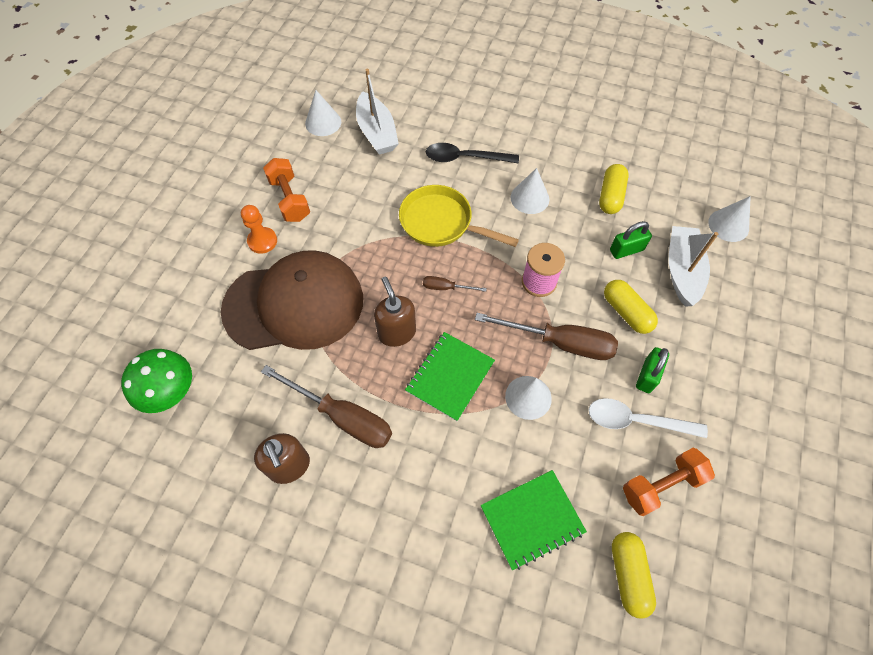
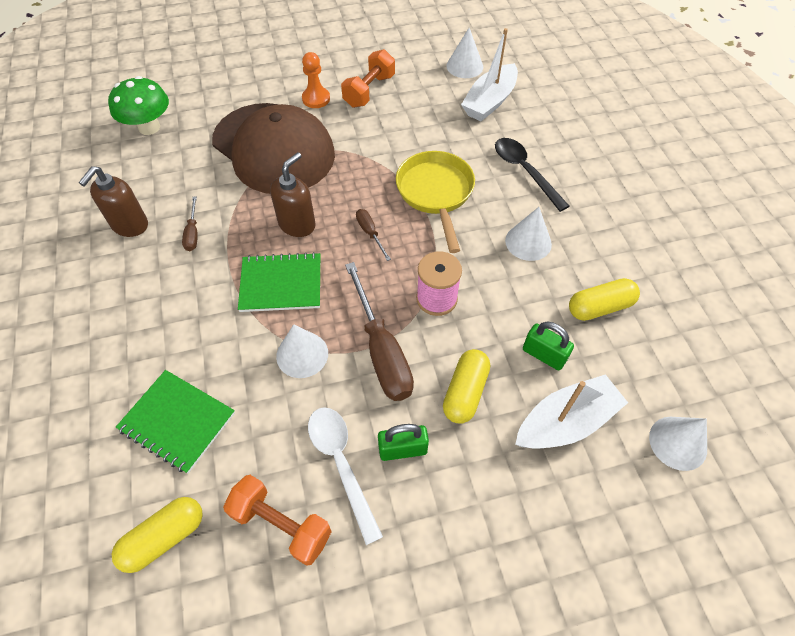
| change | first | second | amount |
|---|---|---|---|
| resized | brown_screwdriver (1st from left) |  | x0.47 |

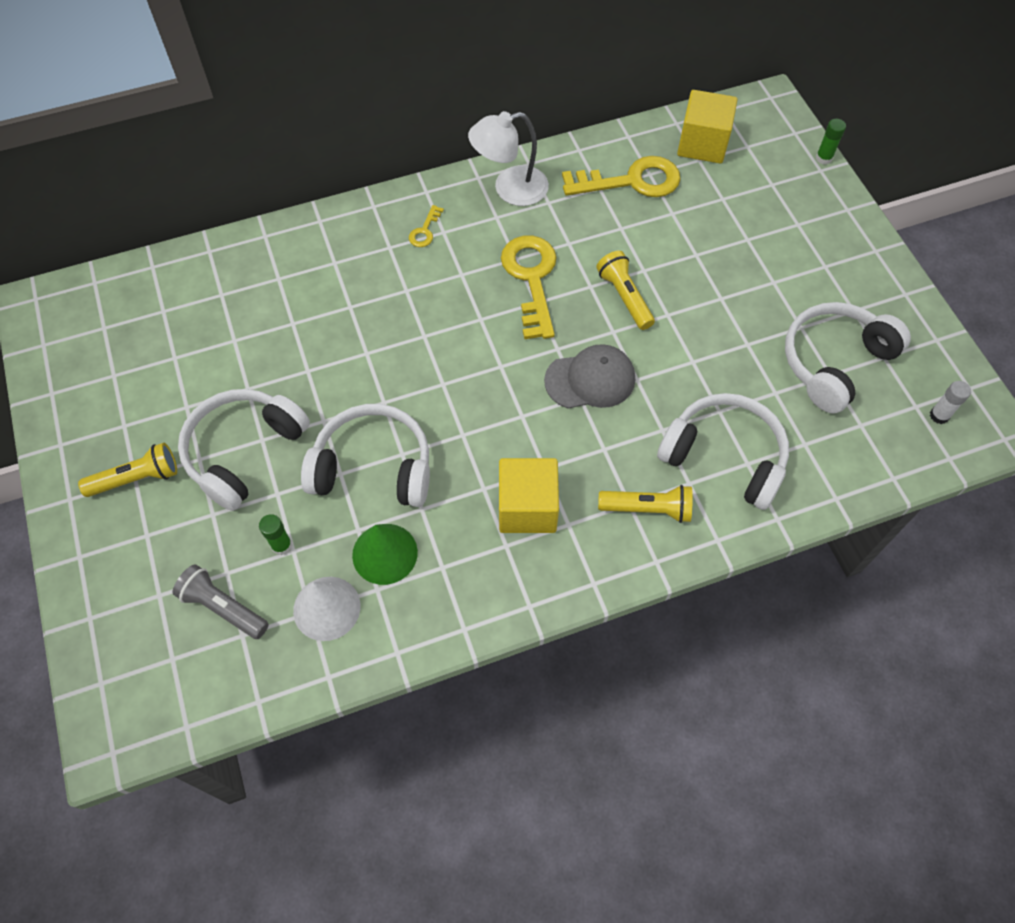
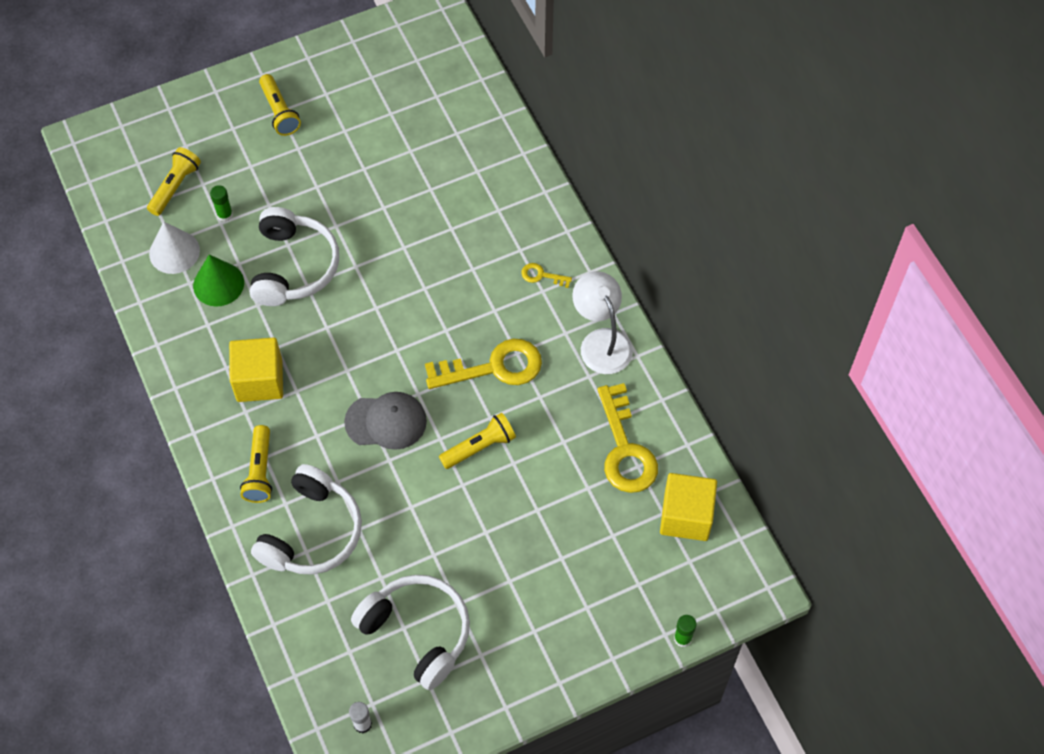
| change | first | second | amount |
|---|---|---|---|
| recoloured | grey_flashlight | yellow_flashlight (1st from left) |  |
| removed | white_headphones (1st from left) |  |  |
| turned | grey_cap |  | 75 degrees counterclockwise |

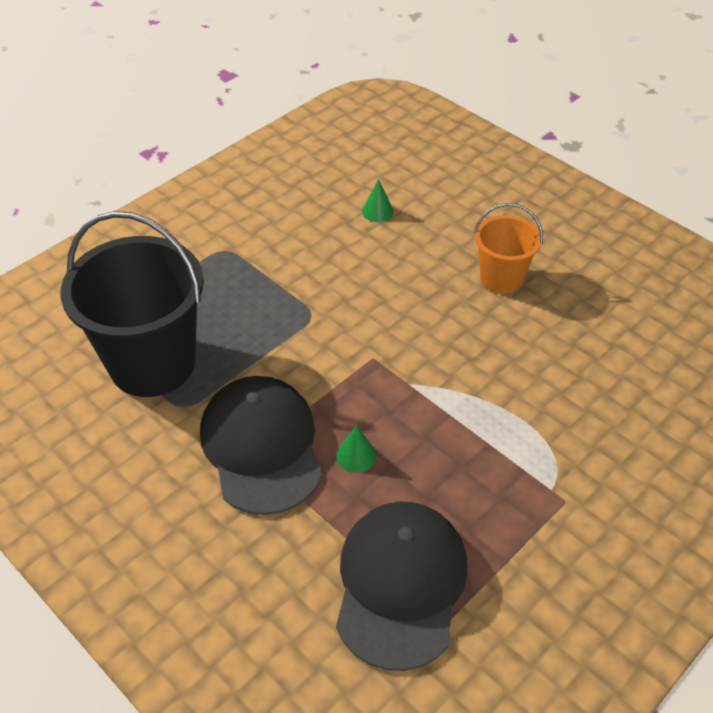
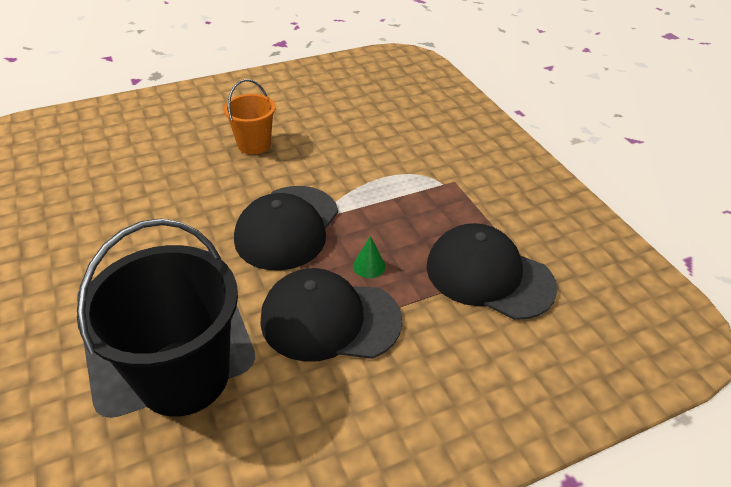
| change | first | second | amount |
|---|---|---|---|
| removed | green_cone (2nd from left) |  |  |
| added |  | black_cap (1st from left) |  |

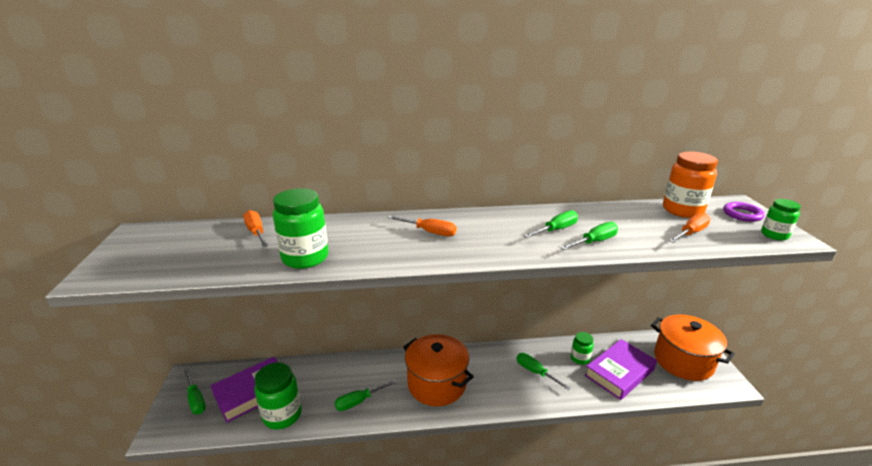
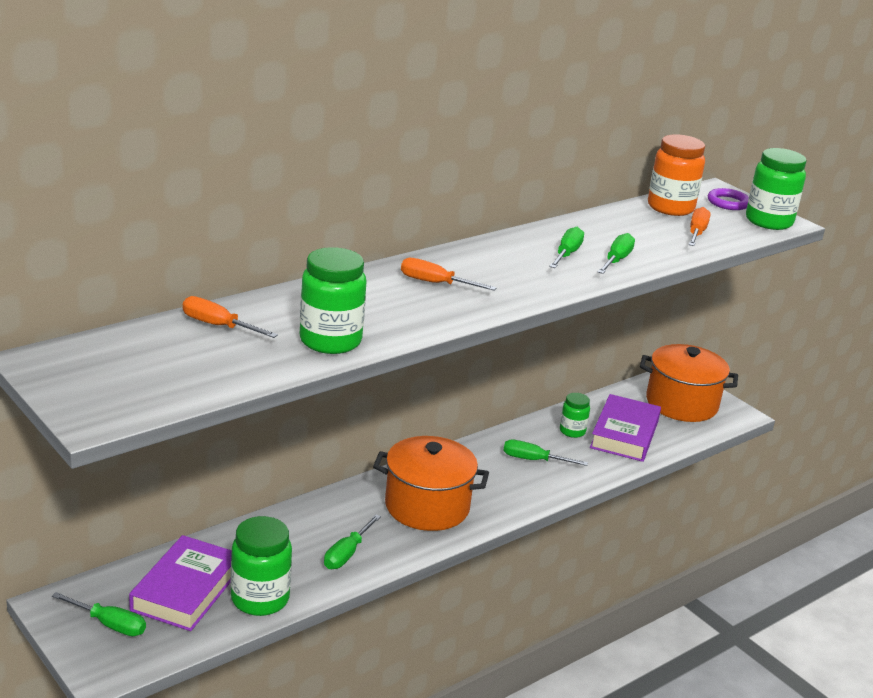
| change | first | second | amount |
|---|---|---|---|
| turned | orange_screwdriver (2nd from left) |  | 150 degrees counterclockwise |
| resized | green_jar (4th from left) |  | x1.74 |

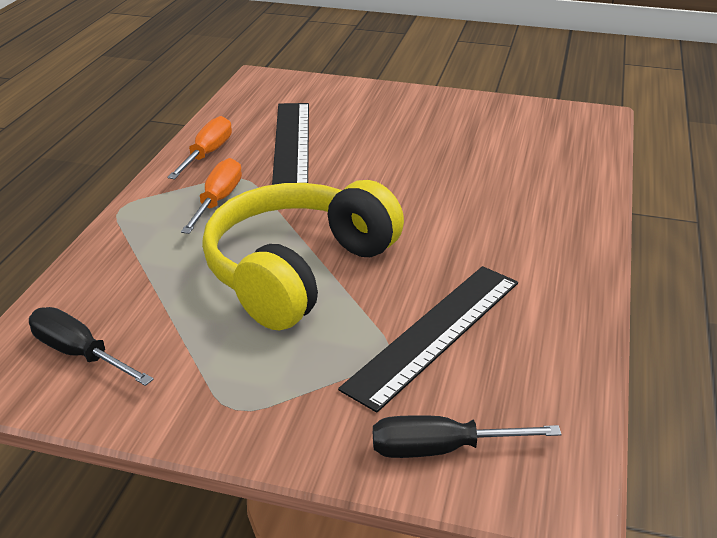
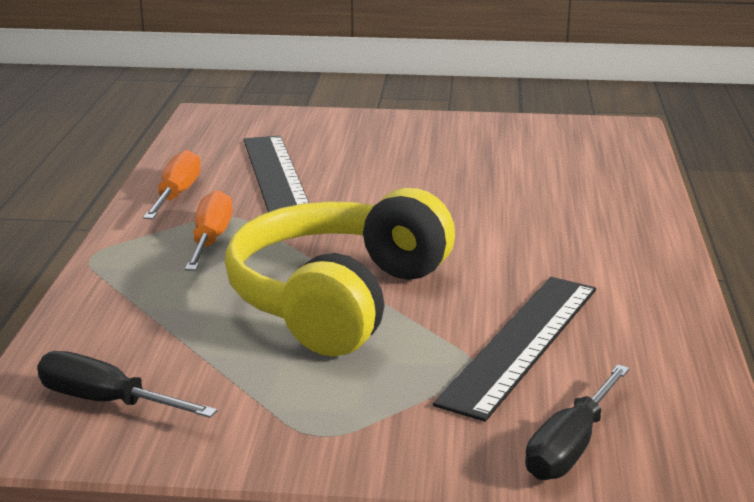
| change | first | second | amount |
|---|---|---|---|
| turned | black_screwdriver (2nd from left) |  | 45 degrees counterclockwise |

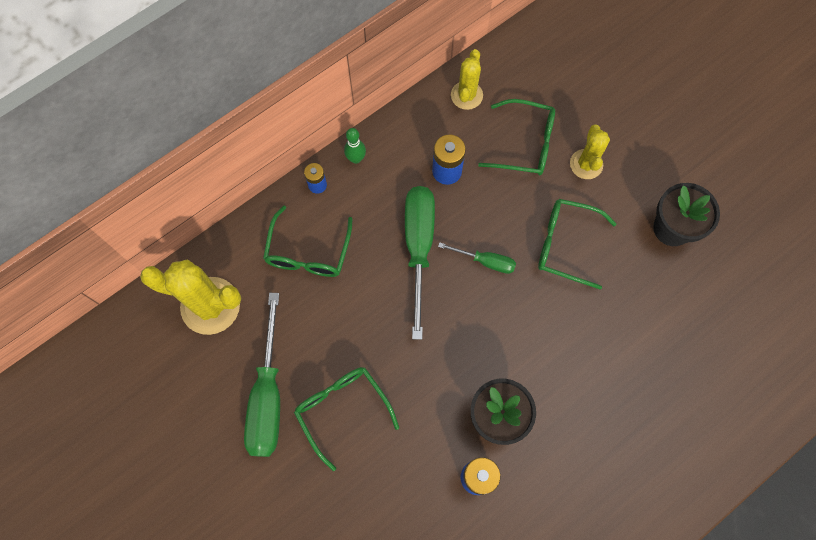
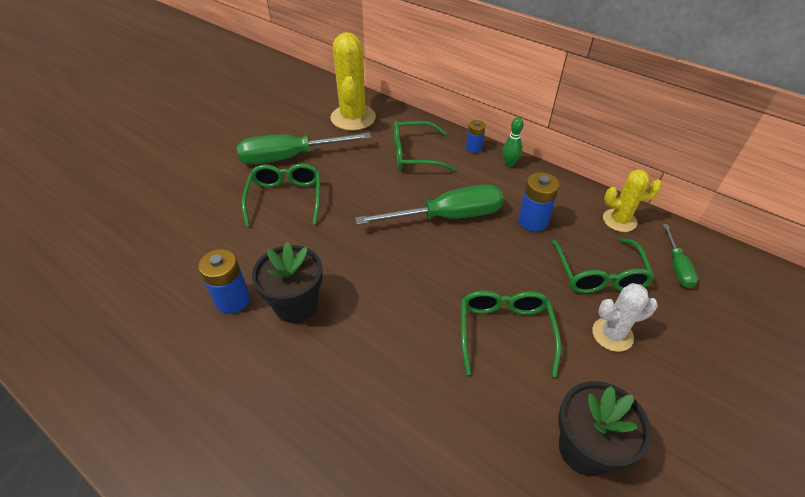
| change | first | second | amount |
|---|---|---|---|
| turned | green_glasses (2nd from left in the first image) | green_glasses (1st from left) | 45 degrees counterclockwise |
| moved | green_screwdriver (3rd from left) |  |  |
| recoloured | yellow_cactus (3rd from left) | white_cactus |  |

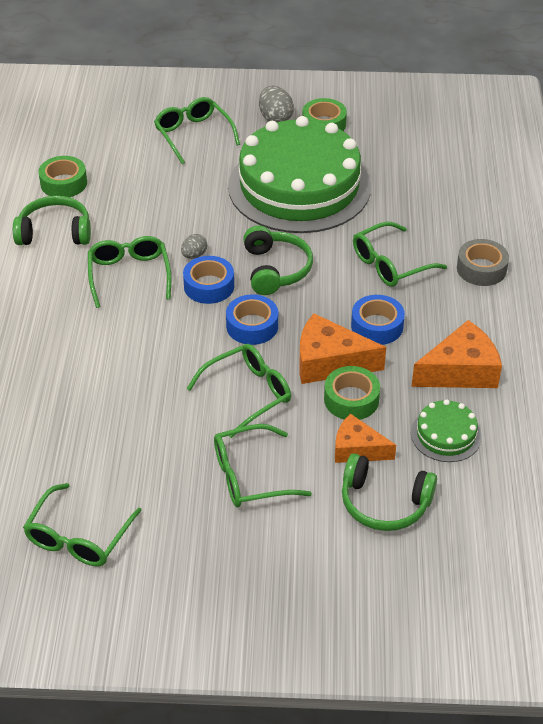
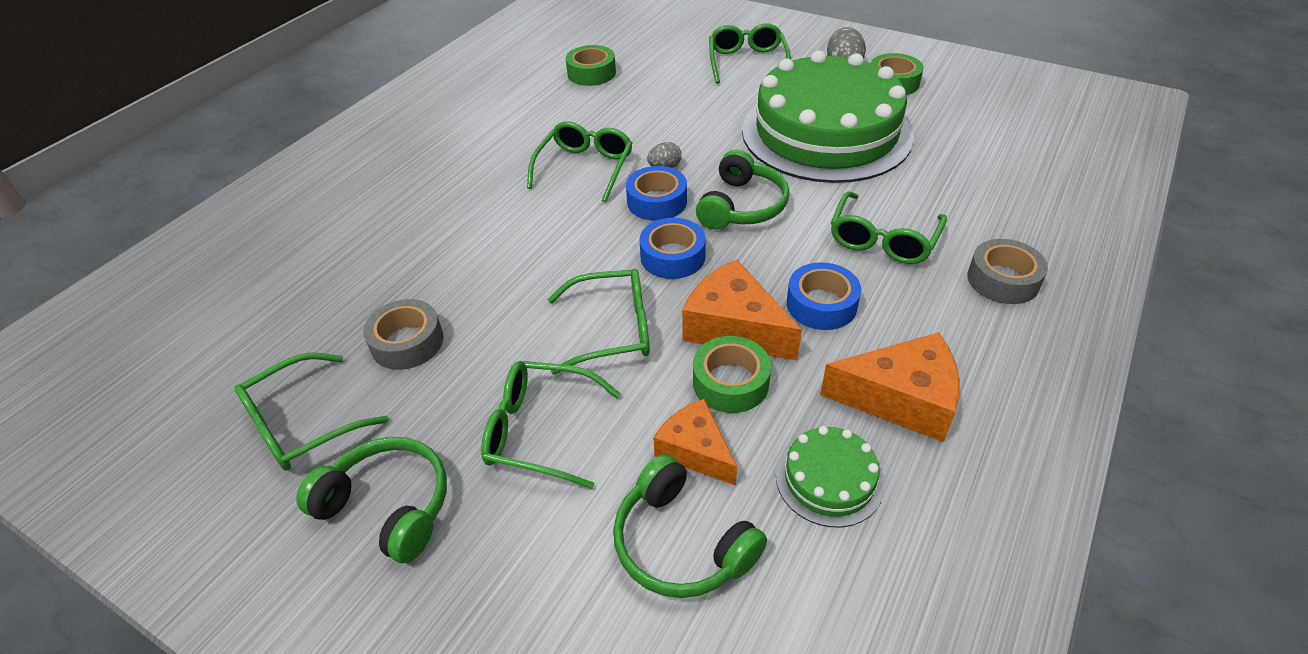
| change | first | second | amount |
|---|---|---|---|
| moved | green_headphones (1st from left) |  |  |
| turned | green_glasses (6th from left) |  | 60 degrees counterclockwise |
| added |  | grey_tape (1st from left) |  |

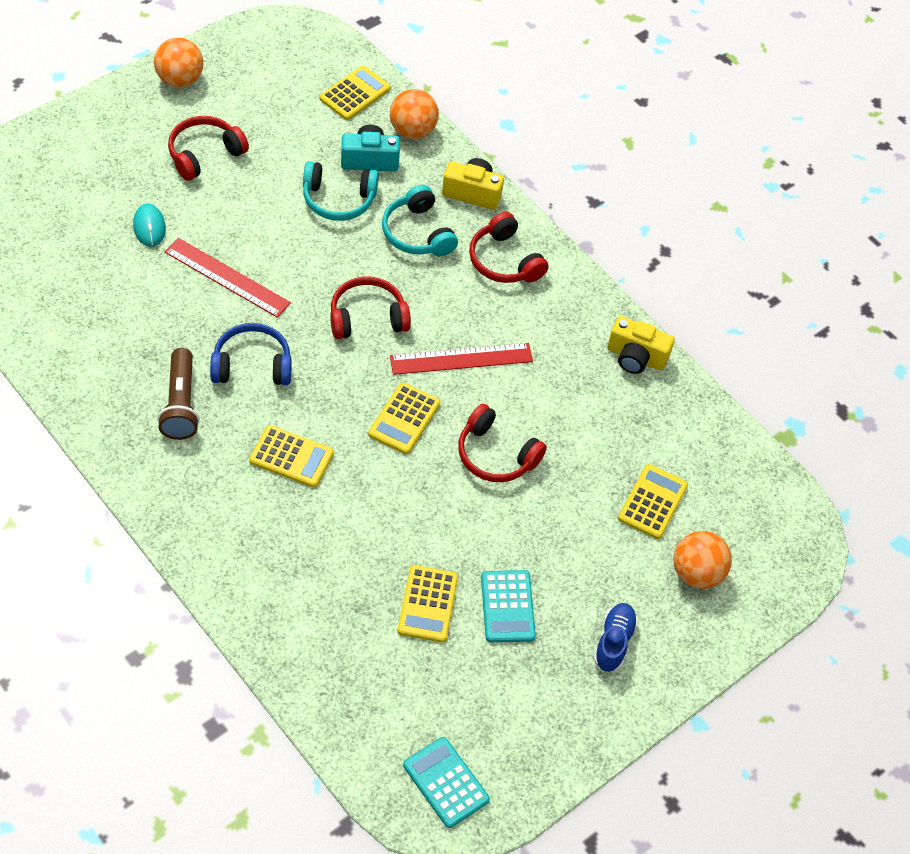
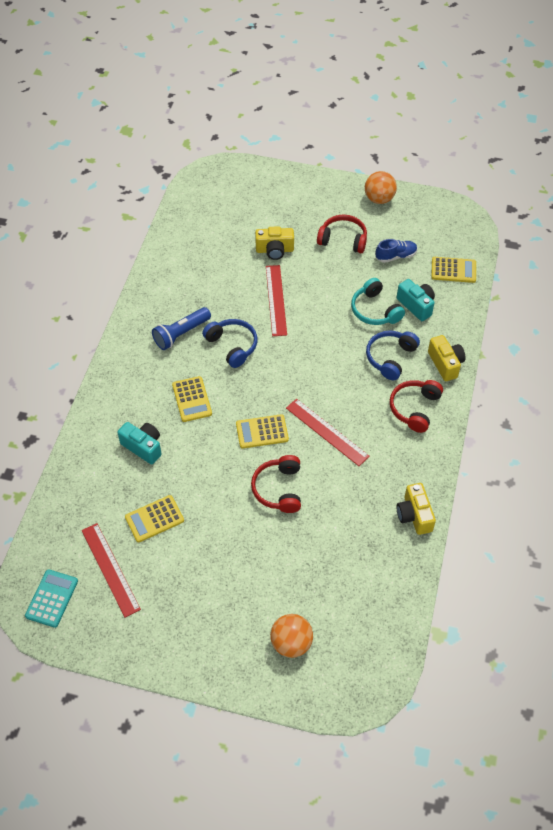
| change | first | second | amount |
|---|---|---|---|
| replaced | turquoise_mouse | yellow_camera (1st from left) |  |
| recoloured | brown_flashlight | blue_flashlight |  |
| removed | red_headphones (2nd from left) |  |  |
| recoloured | turquoise_headphones (2nd from left) | blue_headphones (2nd from left) |  |
| removed | orange_ball (2nd from left) |  |  |
| removed | turquoise_calculator (2nd from left) |  |  |
| moved | blue_shoe |  |  |
| removed | yellow_calculator (5th from left) |  |  |
| added |  | red_ruler (1st from left) |  |
| added |  | turquoise_camera (1st from left) |  |

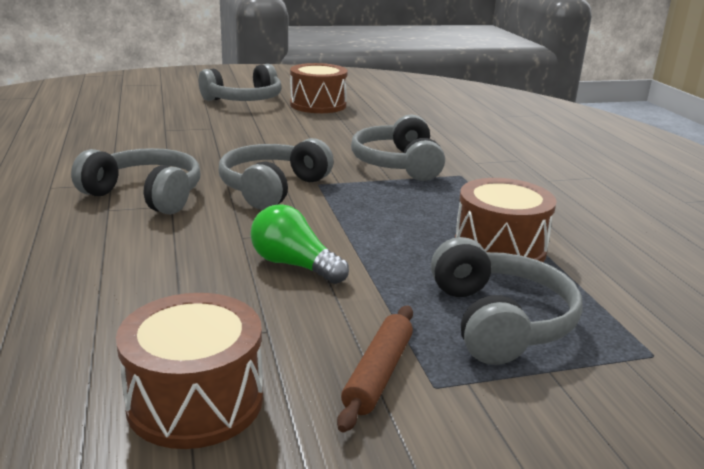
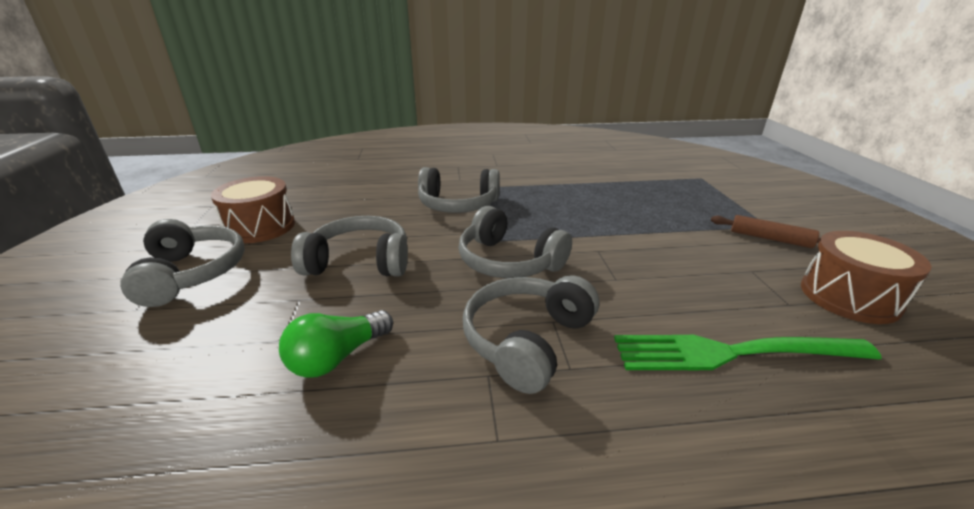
| change | first | second | amount |
|---|---|---|---|
| moved | green_light_bulb |  |  |
| moved | grey_headphones (5th from left in the first image) | grey_headphones (2nd from left) |  |
| removed | brown_drum (3rd from left) |  |  |
| added |  | green_fork |  |

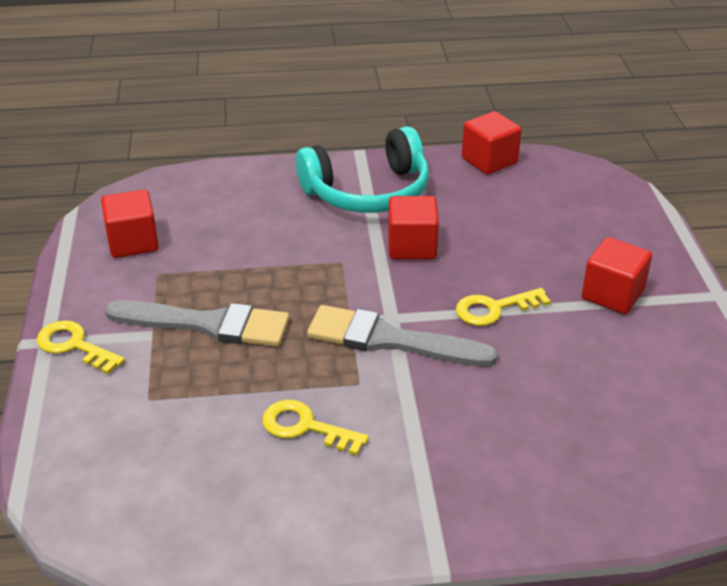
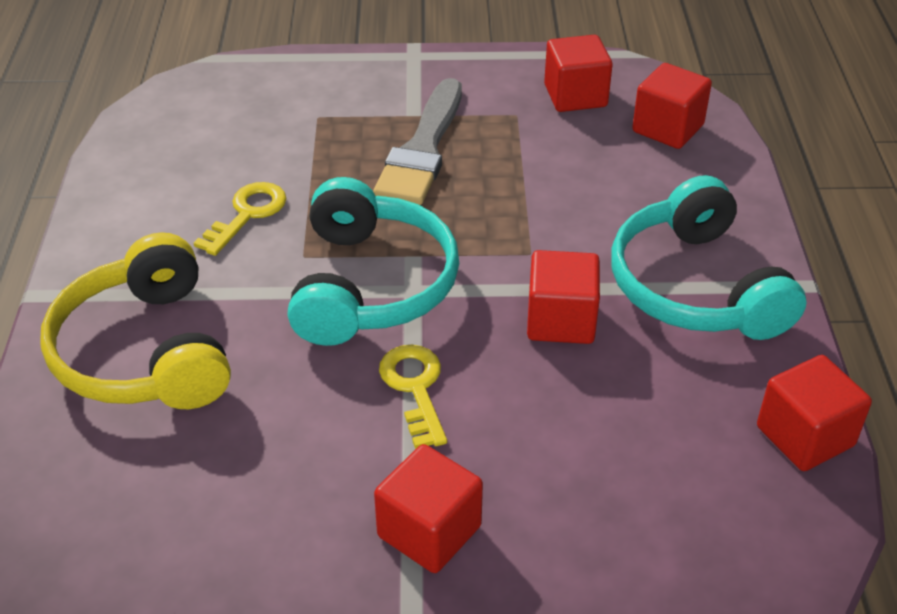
| change | first | second | amount |
|---|---|---|---|
| removed | yellow_key (1st from left) |  |  |
| replaced | grey_brush (2nd from left) | turquoise_headphones (1st from left) |  |
| added |  | yellow_headphones |  |
| added |  | red_cube (4th from left) |  |

